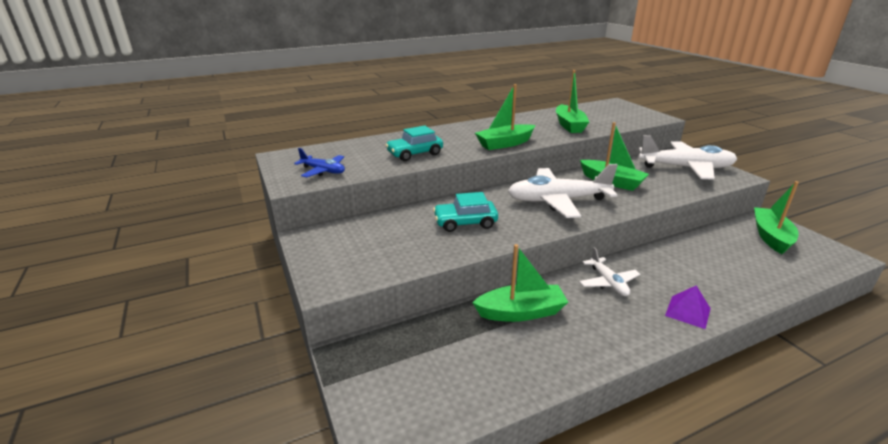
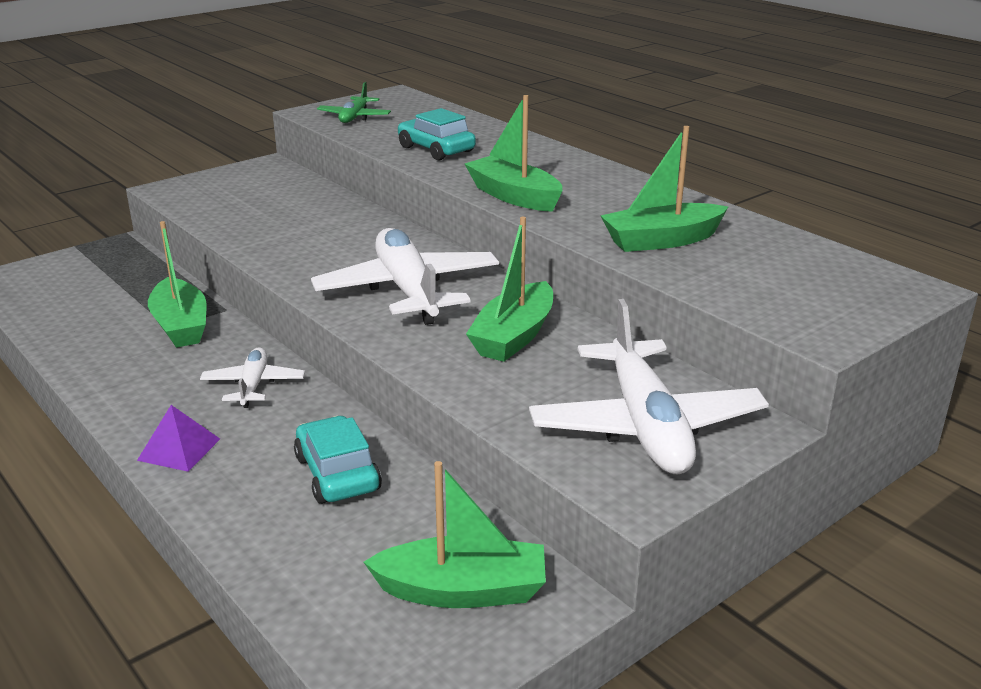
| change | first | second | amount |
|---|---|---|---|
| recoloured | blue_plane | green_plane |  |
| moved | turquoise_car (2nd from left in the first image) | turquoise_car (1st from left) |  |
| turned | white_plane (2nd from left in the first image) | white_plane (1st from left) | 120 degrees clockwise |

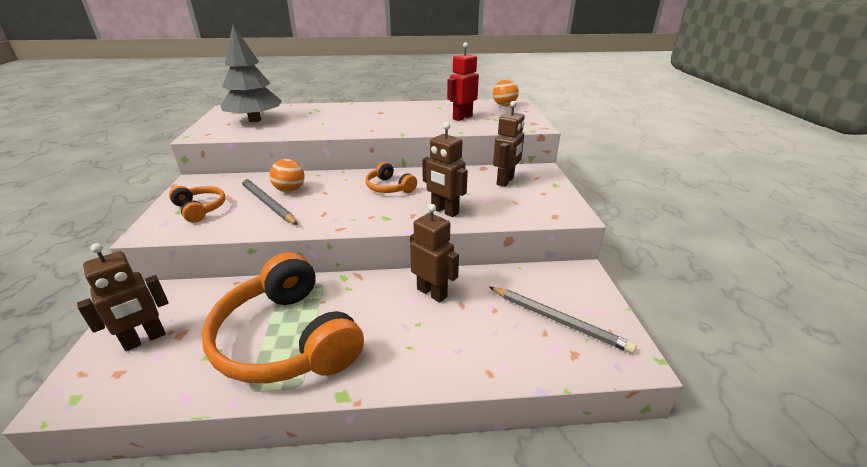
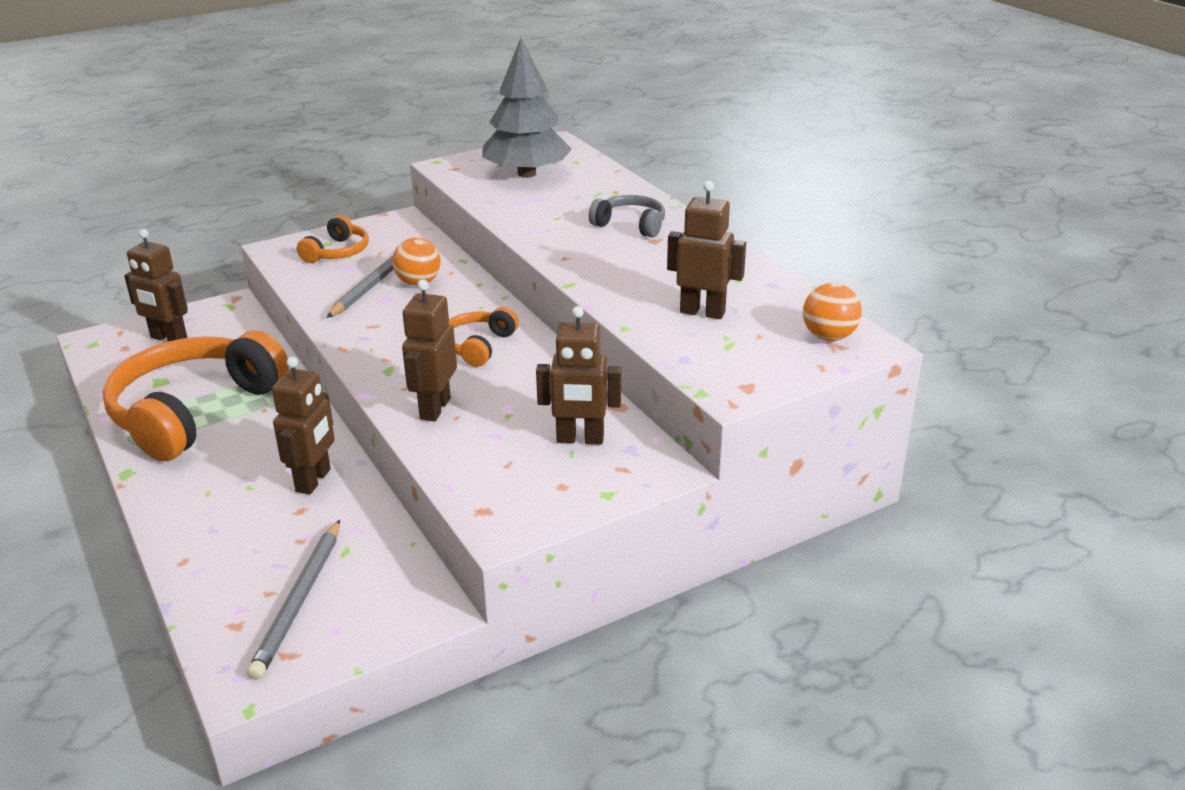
| change | first | second | amount |
|---|---|---|---|
| recoloured | red_robot | brown_robot (5th from left) |  |
| added |  | grey_headphones |  |

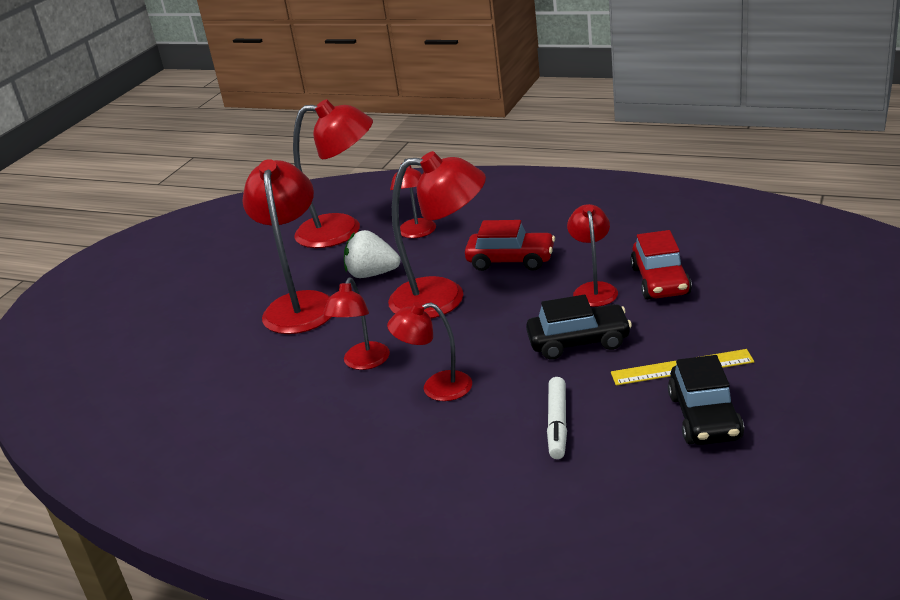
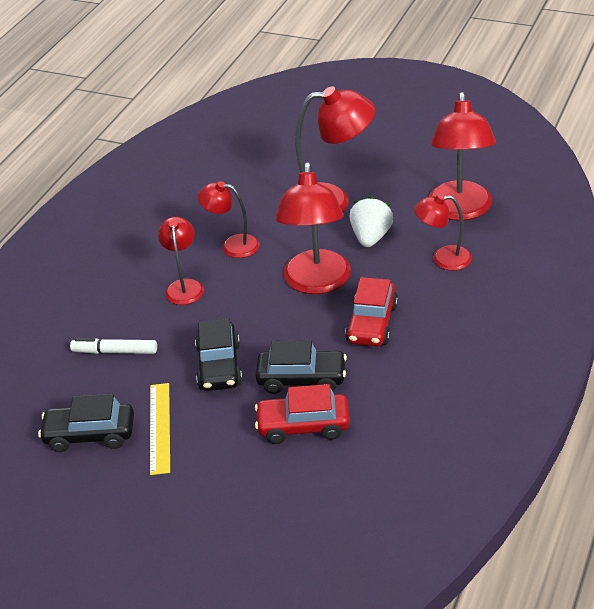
| change | first | second | amount |
|---|---|---|---|
| replaced | red_lamp (7th from left) | black_car (3rd from left) |  |

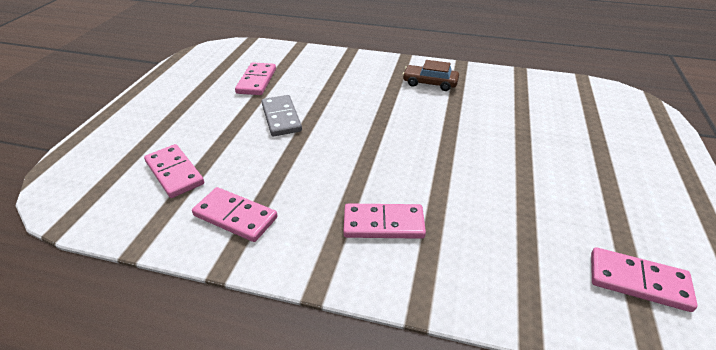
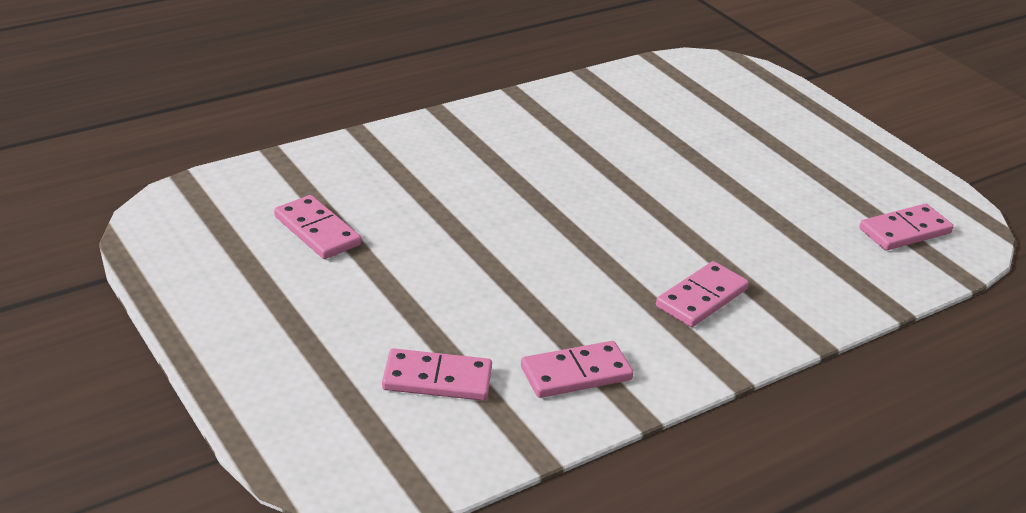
| change | first | second | amount |
|---|---|---|---|
| removed | grey_domino |  |  |
| removed | brown_car |  |  |

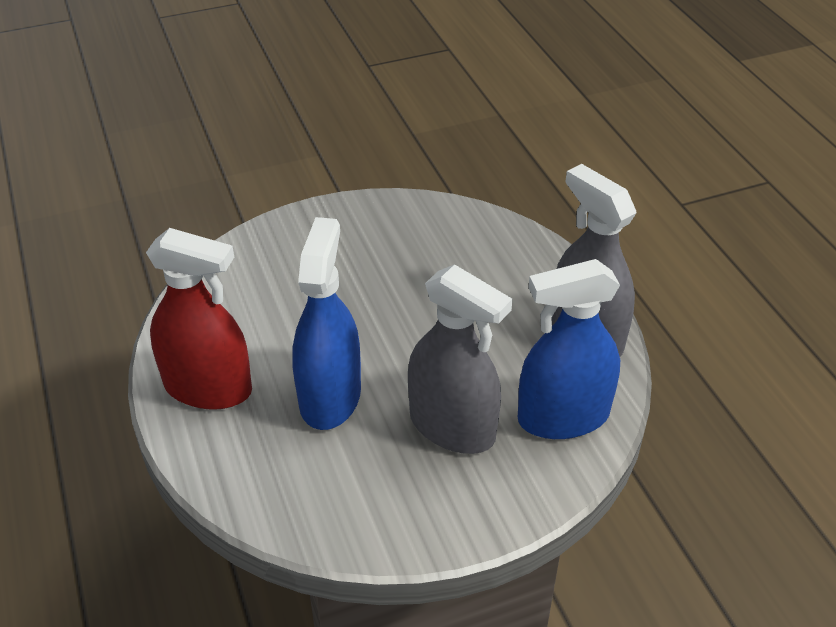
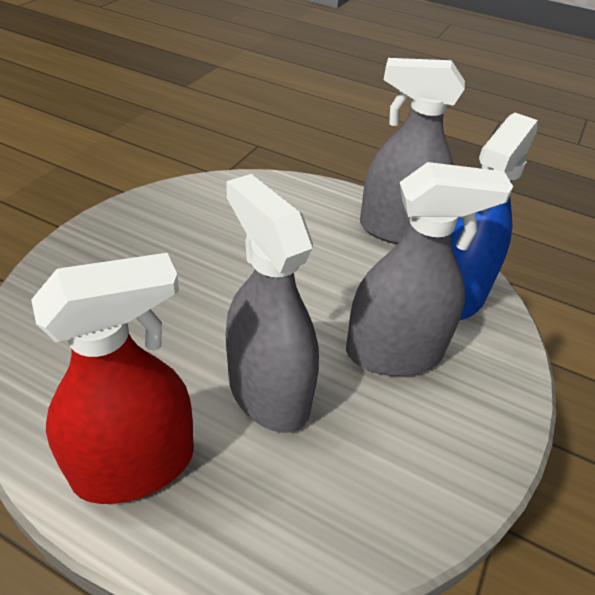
| change | first | second | amount |
|---|---|---|---|
| recoloured | blue_spray_bottle (1st from left) | grey_spray_bottle (1st from left) |  |

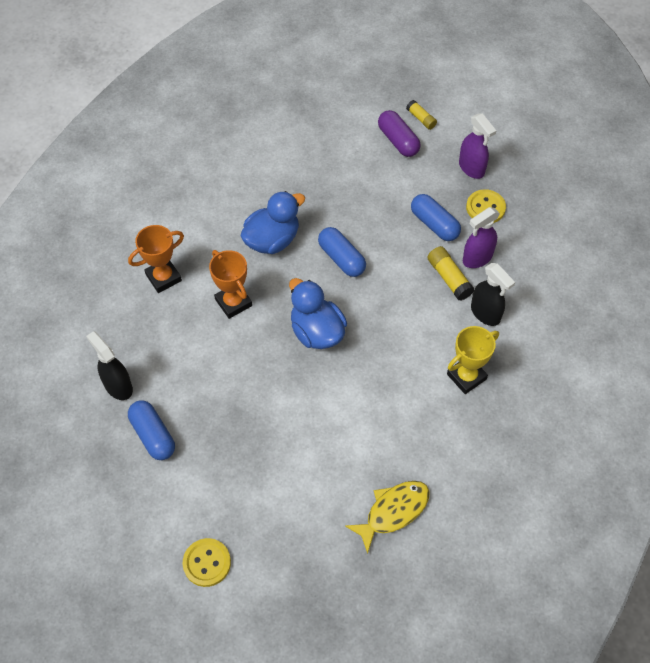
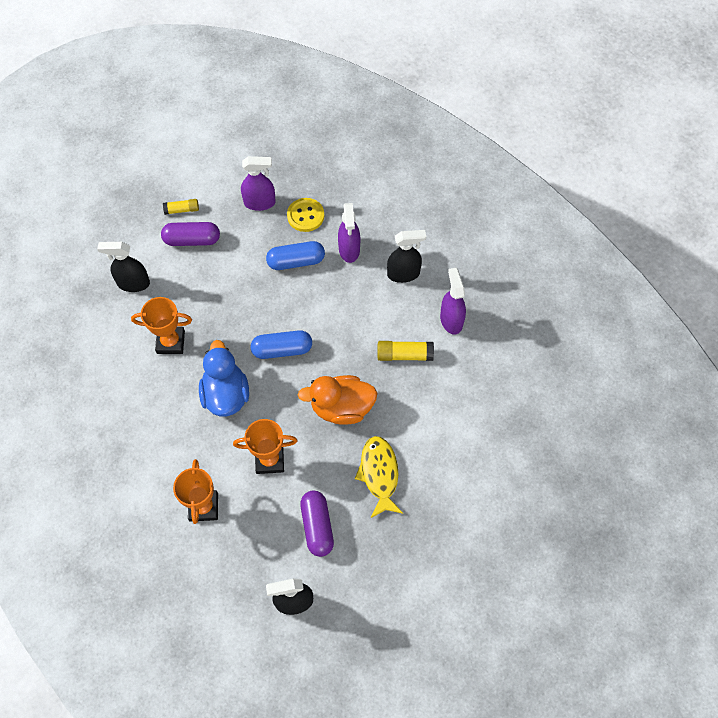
| change | first | second | amount |
|---|---|---|---|
| removed | blue_capsule (1st from left) |  |  |
| removed | yellow_button (1st from left) |  |  |
| recoloured | blue_duck (2nd from left) | orange_duck |  |
| moved | yellow_fish |  |  |
| moved | yellow_glue_stick (2nd from left) |  |  |
| replaced | yellow_trophy | purple_spray_bottle (3rd from left) |  |
| added |  | black_spray_bottle (1st from left) |  |
| added |  | orange_trophy (1st from left) |  |
| added |  | purple_capsule (2nd from left) |  |

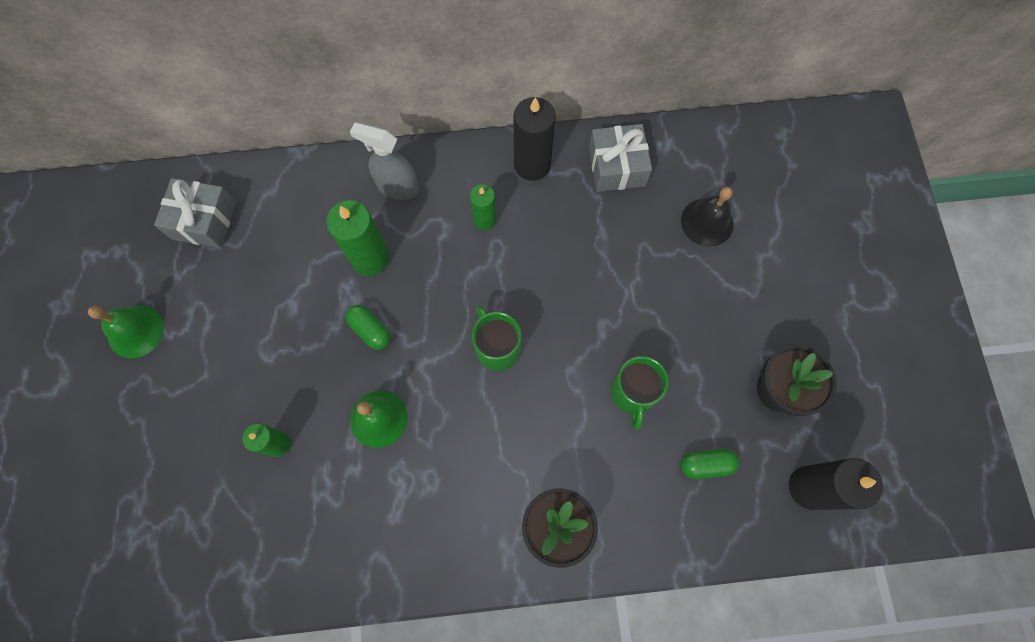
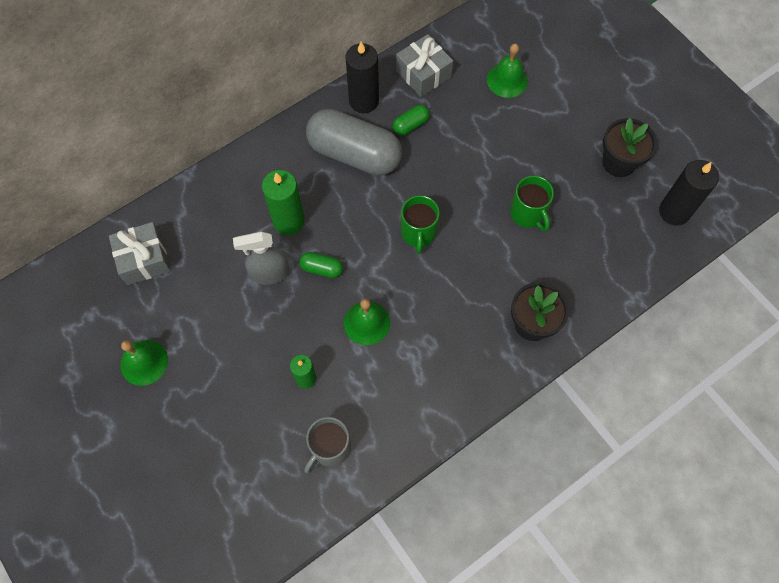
| change | first | second | amount |
|---|---|---|---|
| moved | grey_spray_bottle |  |  |
| replaced | green_candle (3rd from left) | grey_capsule |  |
| turned | green_mug (1st from left) |  | 120 degrees counterclockwise |
| moved | green_capsule (2nd from left) |  |  |
| recoloured | black_bell | green_bell (3rd from left) |  |
| added |  | grey_mug |  |

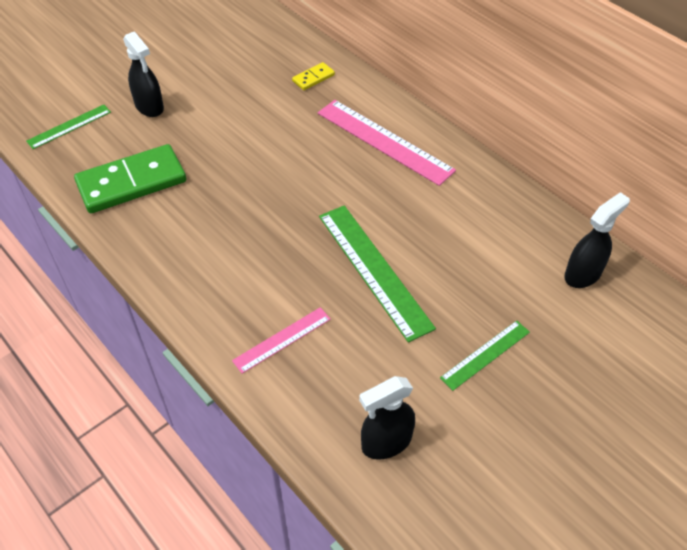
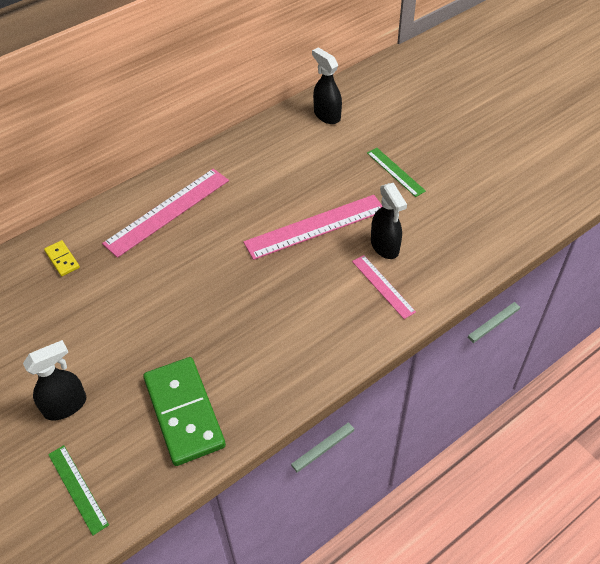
| change | first | second | amount |
|---|---|---|---|
| recoloured | green_ruler (2nd from left) | pink_ruler (2nd from left) |  |
| moved | black_spray_bottle (2nd from left in the first image) | black_spray_bottle (3rd from left) |  |

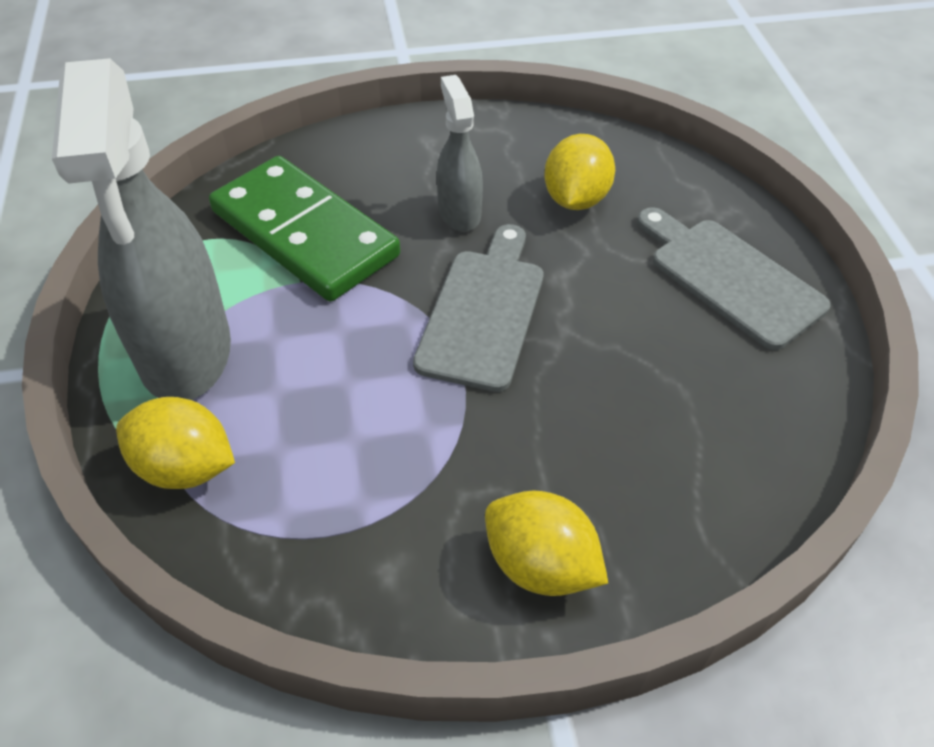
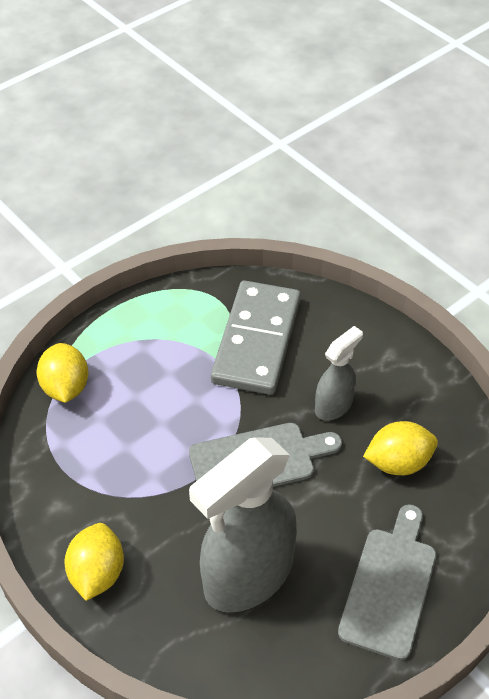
| change | first | second | amount |
|---|---|---|---|
| moved | grey_spray_bottle (1st from left) |  |  |
| recoloured | green_domino | grey_domino |  |

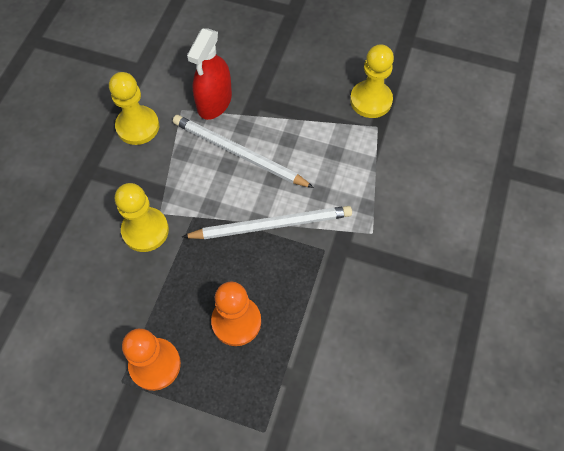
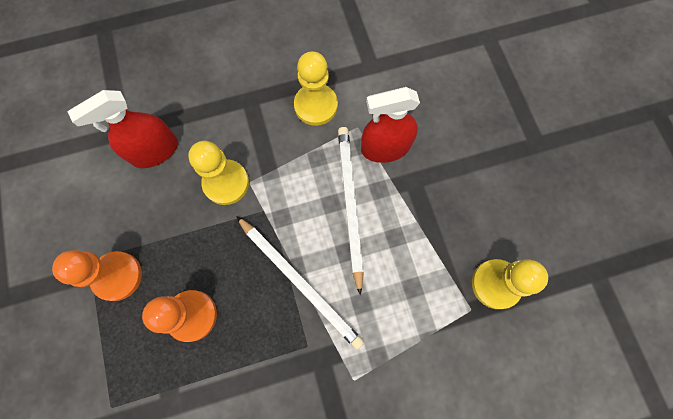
| change | first | second | amount |
|---|---|---|---|
| added |  | red_spray_bottle (1st from left) |  |

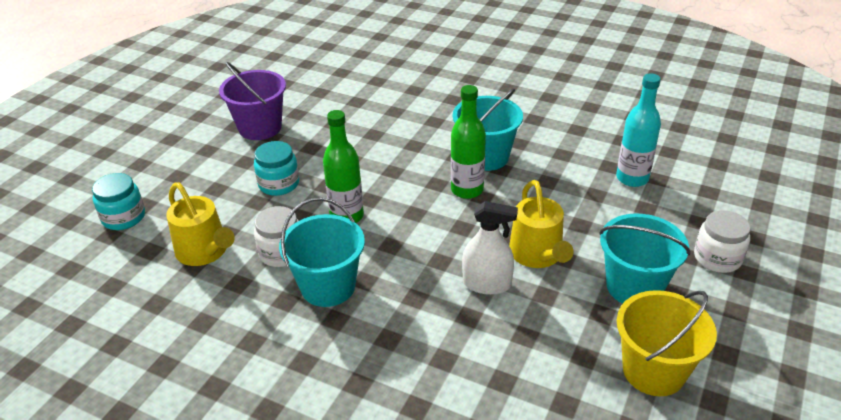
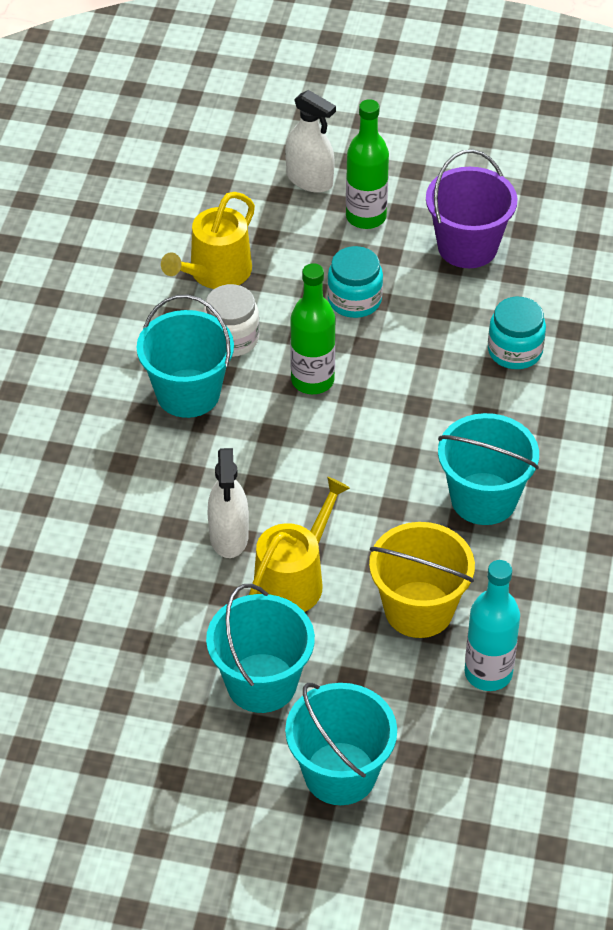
| change | first | second | amount |
|---|---|---|---|
| moved | turquoise_jar (1st from left in the first image) | turquoise_jar (2nd from left) |  |
| moved | green_bottle (2nd from left) |  |  |
| turned | yellow_watering_can (2nd from left) |  | 150 degrees clockwise |
| moved | yellow_bucket |  |  |
| replaced | white_jar (2nd from left) | turquoise_bucket (3rd from left) |  |
| added |  | white_spray_bottle (2nd from left) |  |

